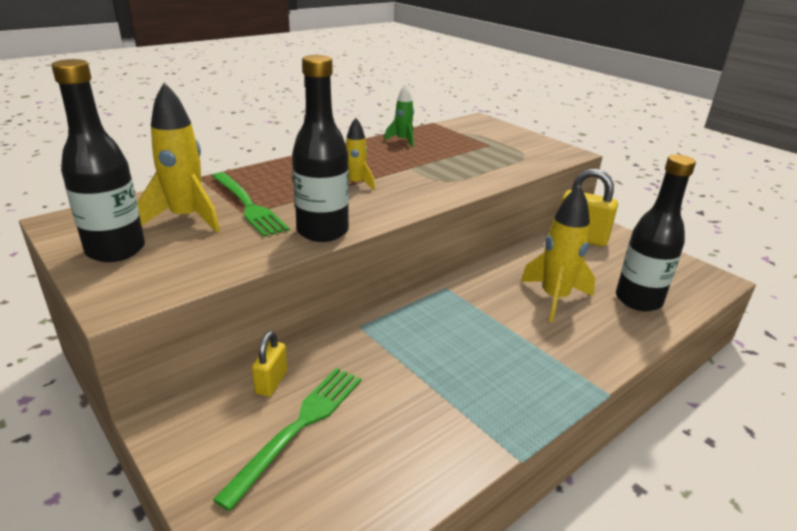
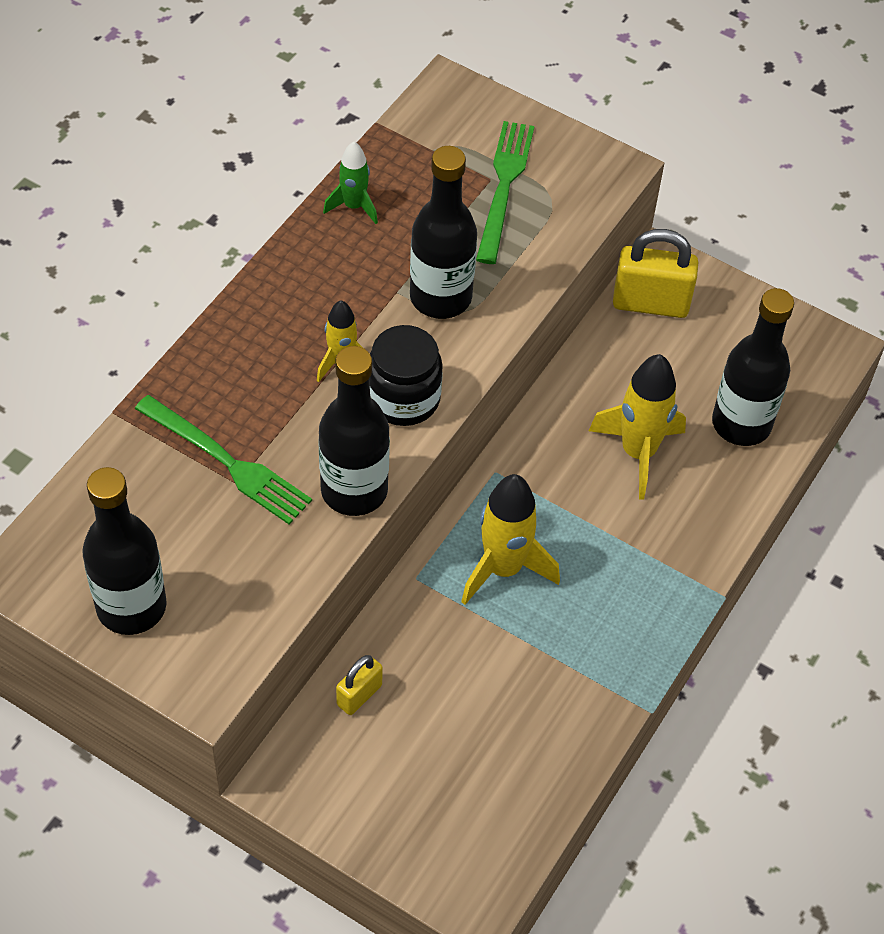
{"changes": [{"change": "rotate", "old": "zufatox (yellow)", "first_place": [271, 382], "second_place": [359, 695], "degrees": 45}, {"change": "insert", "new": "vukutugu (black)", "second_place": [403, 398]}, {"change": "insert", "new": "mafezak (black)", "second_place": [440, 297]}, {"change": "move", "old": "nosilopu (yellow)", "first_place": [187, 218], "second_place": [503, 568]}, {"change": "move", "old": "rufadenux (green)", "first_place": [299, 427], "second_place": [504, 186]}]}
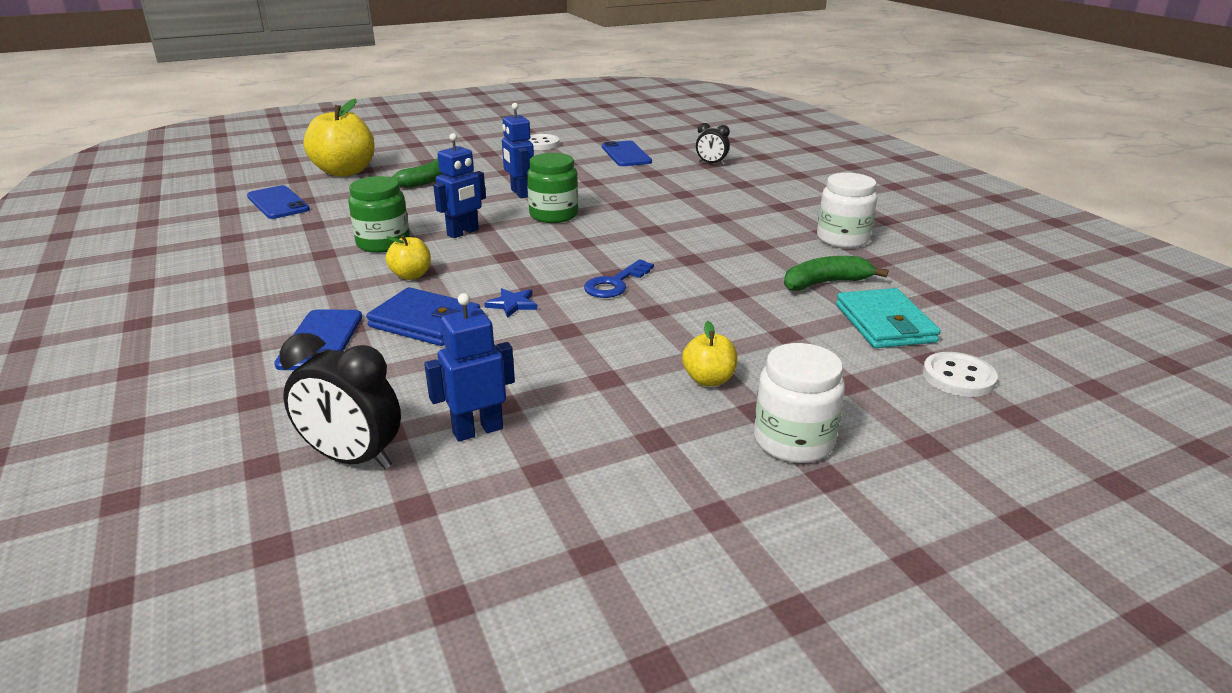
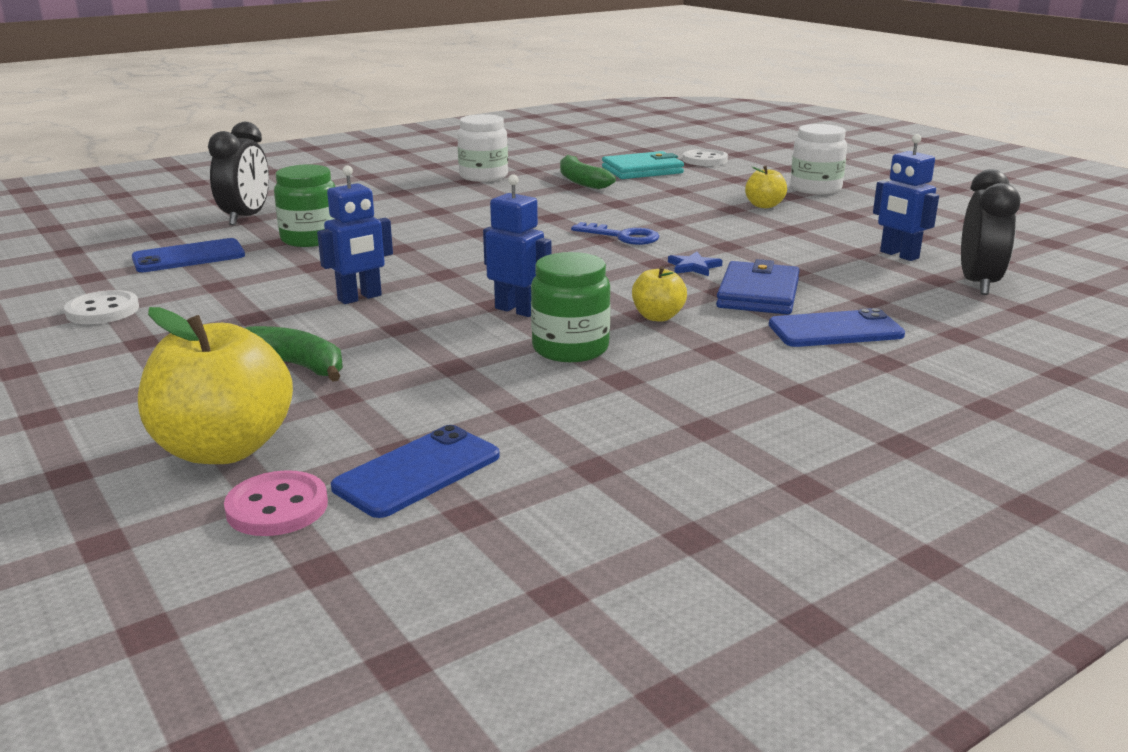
{"changes": [{"change": "resize", "old": "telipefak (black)", "first_place": [711, 163], "second_place": [246, 218], "factor": 1.72}, {"change": "insert", "new": "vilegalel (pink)", "second_place": [277, 507]}, {"change": "move", "old": "vukutugu (green)", "first_place": [553, 215], "second_place": [310, 239]}]}
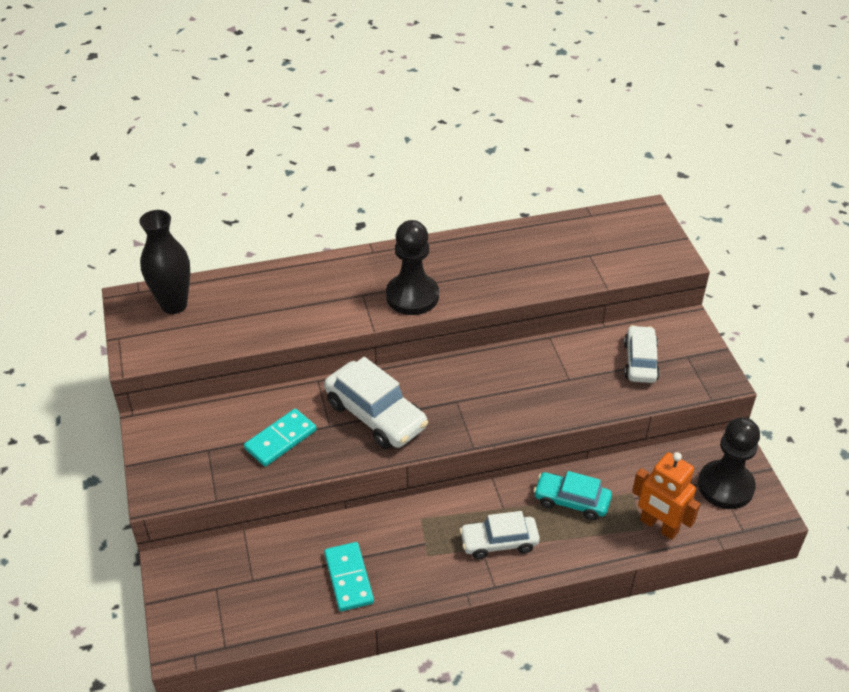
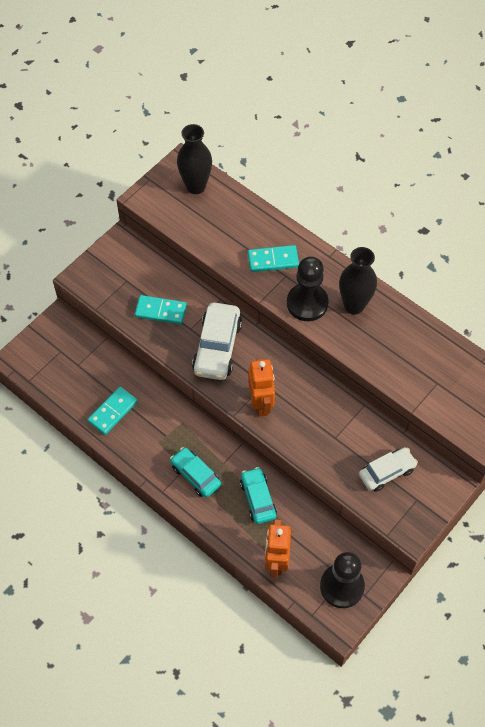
{"changes": [{"change": "recolor", "old": "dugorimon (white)", "new": "dugorimon (turquoise)", "first_place": [499, 542], "second_place": [195, 475]}, {"change": "insert", "new": "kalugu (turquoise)", "second_place": [273, 260]}, {"change": "insert", "new": "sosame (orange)", "second_place": [261, 403]}, {"change": "insert", "new": "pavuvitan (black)", "second_place": [354, 305]}]}
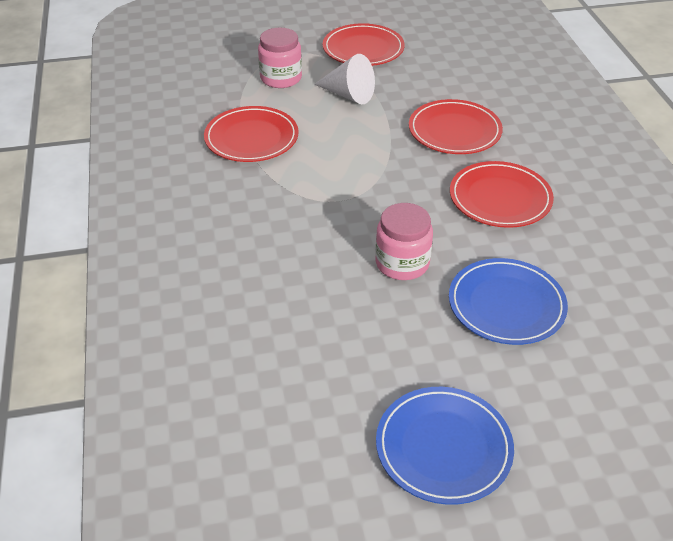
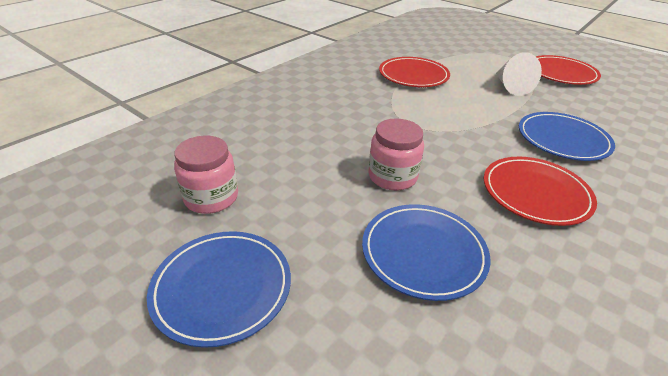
{"changes": [{"change": "move", "old": "vukutugu (pink)", "first_place": [281, 78], "second_place": [211, 197]}, {"change": "recolor", "old": "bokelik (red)", "new": "bokelik (blue)", "first_place": [454, 131], "second_place": [562, 139]}]}
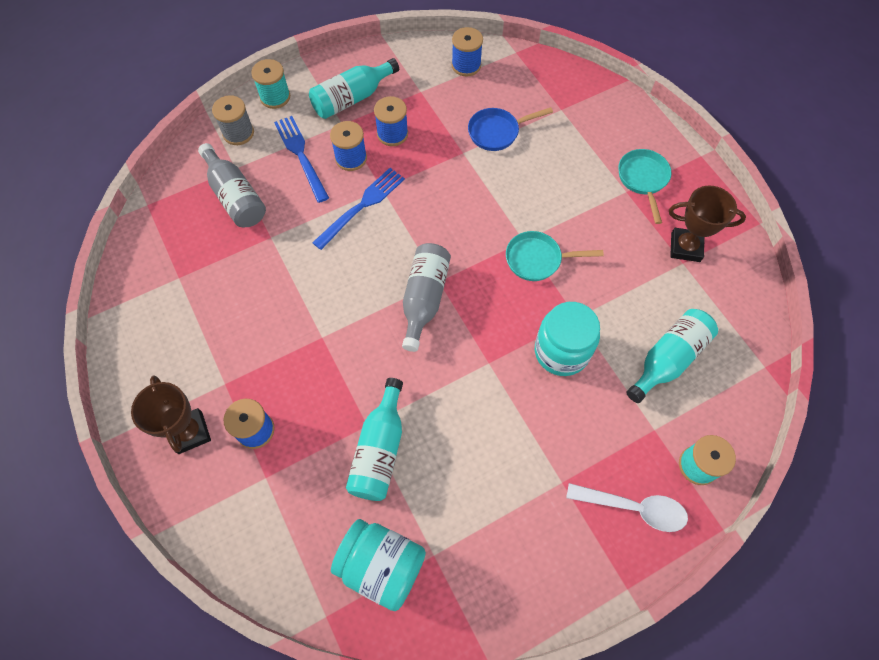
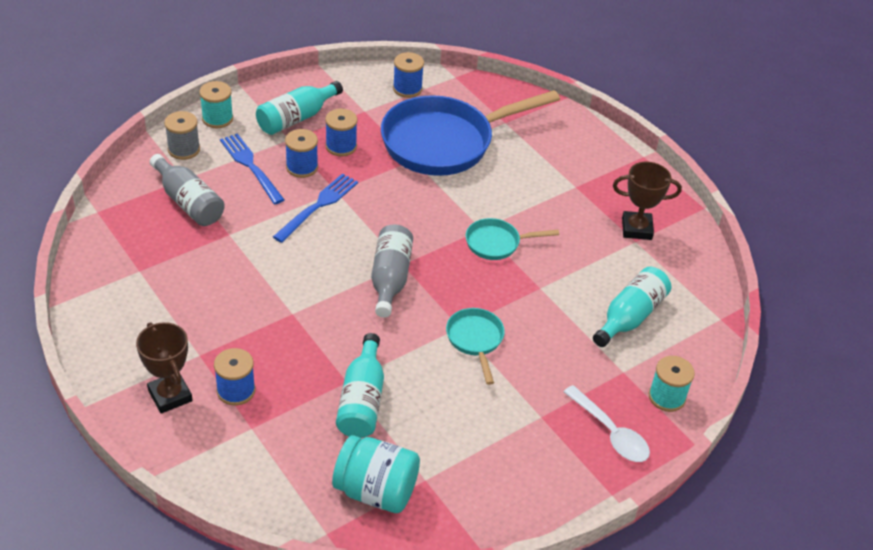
{"changes": [{"change": "resize", "old": "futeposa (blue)", "first_place": [497, 132], "second_place": [445, 142], "factor": 2.2}, {"change": "move", "old": "futeposa (turquoise)", "first_place": [643, 180], "second_place": [475, 340]}, {"change": "rotate", "old": "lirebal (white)", "first_place": [633, 508], "second_place": [610, 432], "degrees": 45}, {"change": "delete", "old": "vukutugu (turquoise)", "first_place": [561, 351]}]}
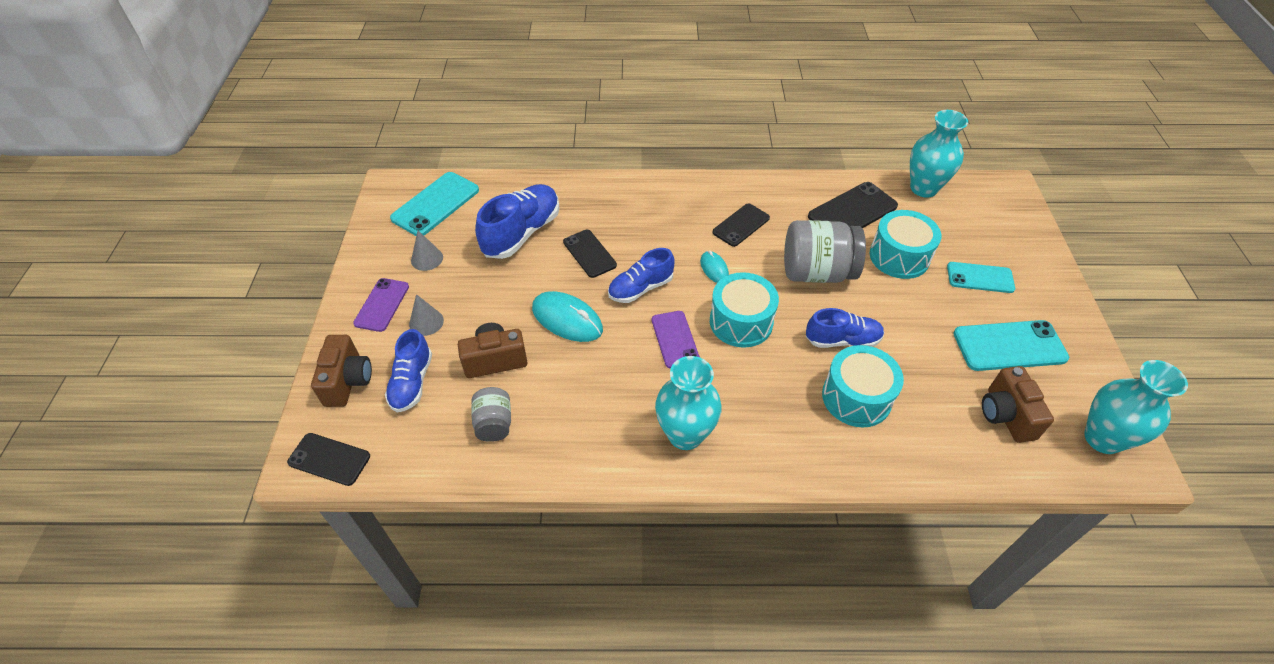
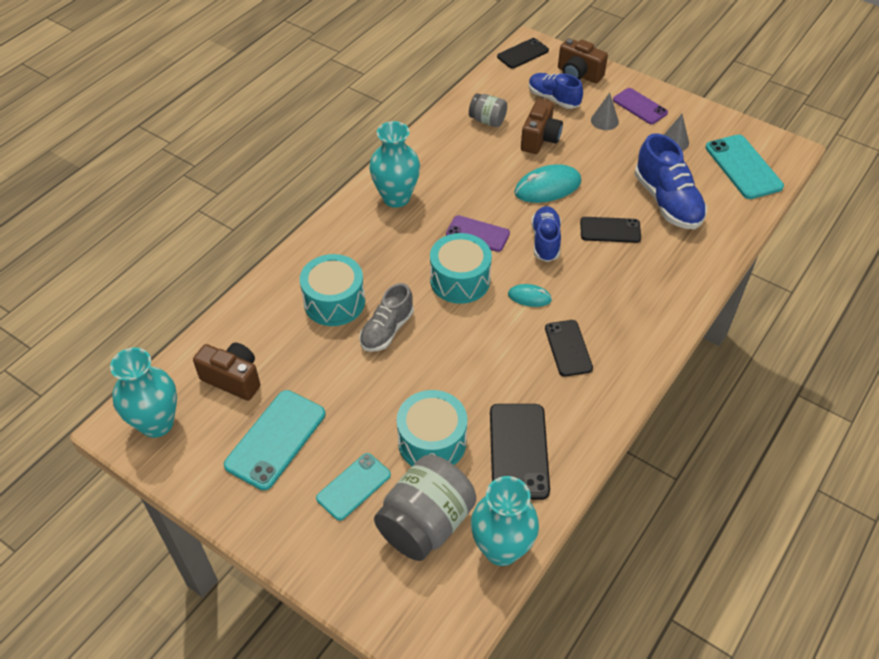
{"changes": [{"change": "recolor", "old": "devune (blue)", "new": "devune (grey)", "first_place": [842, 340], "second_place": [387, 330]}, {"change": "move", "old": "vukutugu (grey)", "first_place": [817, 272], "second_place": [425, 523]}]}
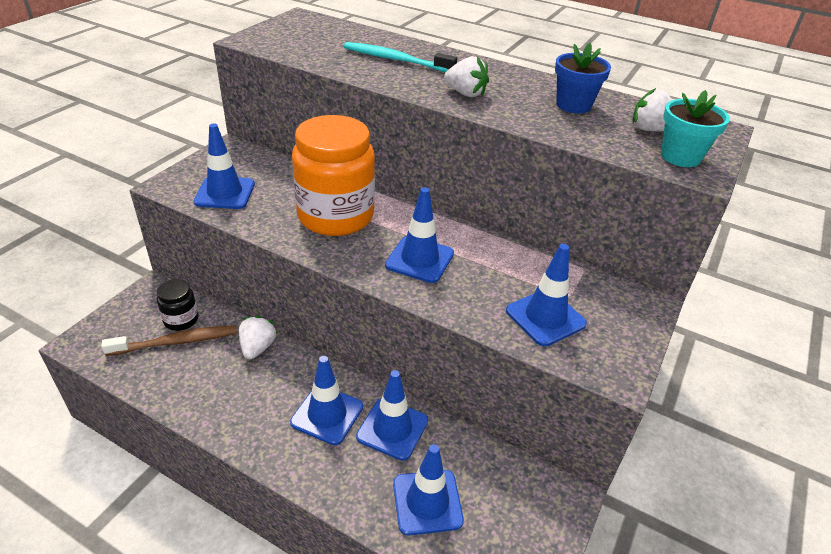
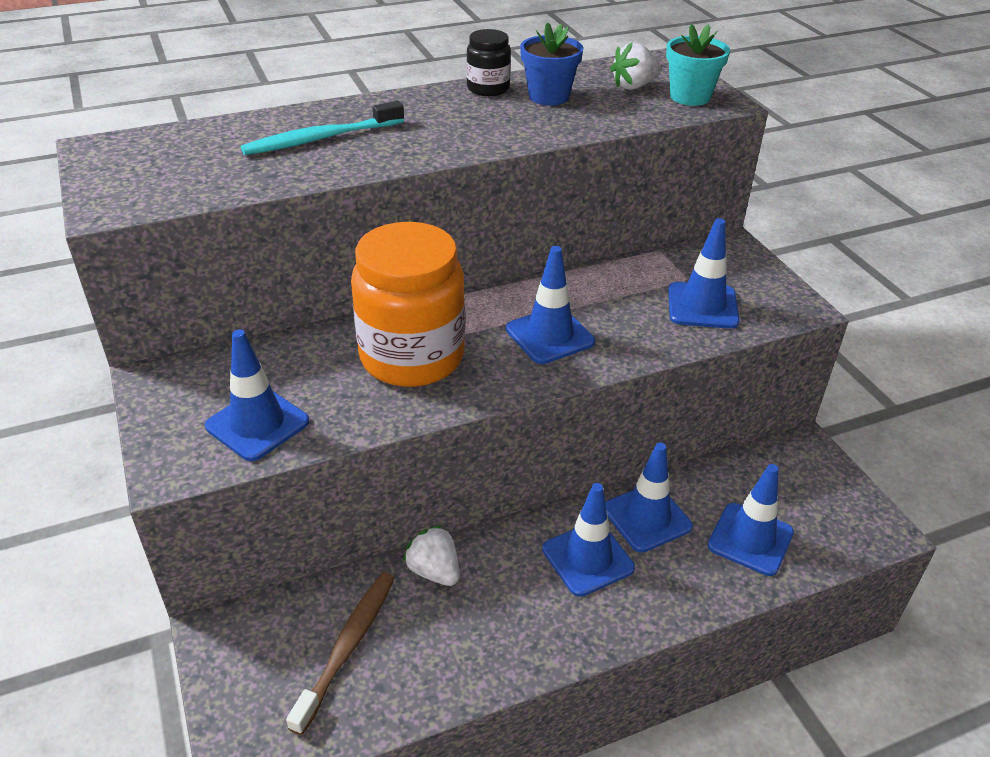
{"changes": [{"change": "move", "old": "vukutugu (black)", "first_place": [181, 320], "second_place": [488, 88]}, {"change": "delete", "old": "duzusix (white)", "first_place": [465, 93]}]}
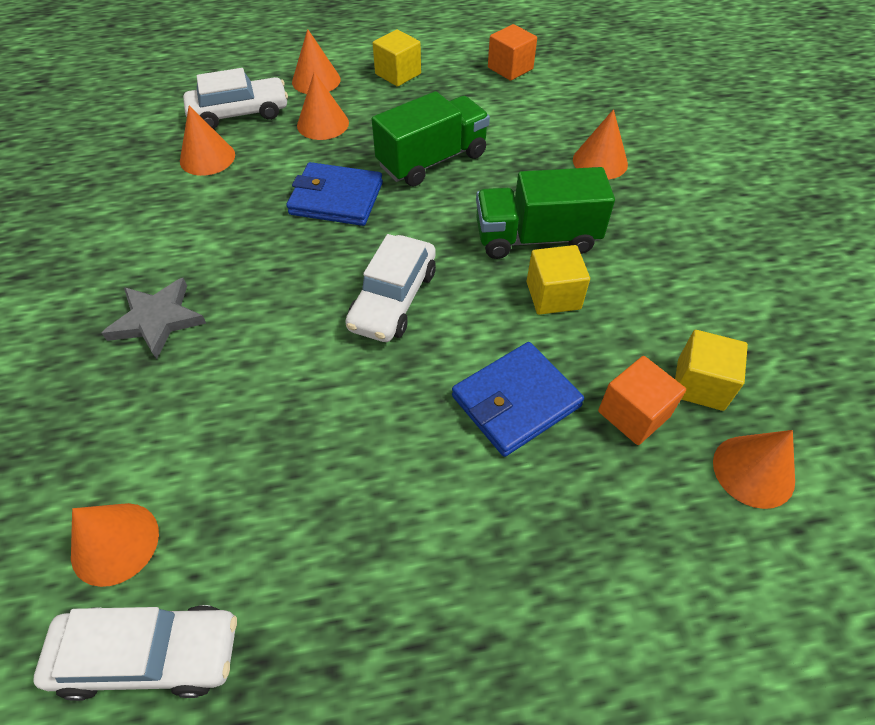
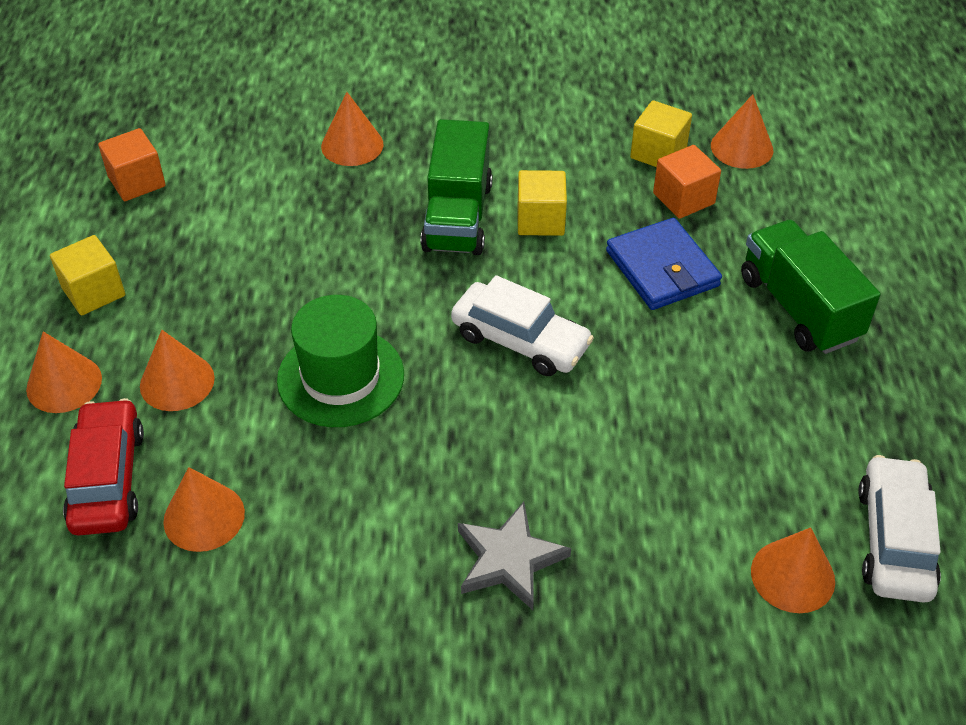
{"changes": [{"change": "recolor", "old": "dugorimon (white)", "new": "dugorimon (red)", "first_place": [239, 113], "second_place": [108, 478]}, {"change": "replace", "old": "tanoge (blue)", "new": "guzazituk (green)", "first_place": [336, 198], "second_place": [341, 377]}, {"change": "move", "old": "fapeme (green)", "first_place": [432, 160], "second_place": [799, 308]}]}
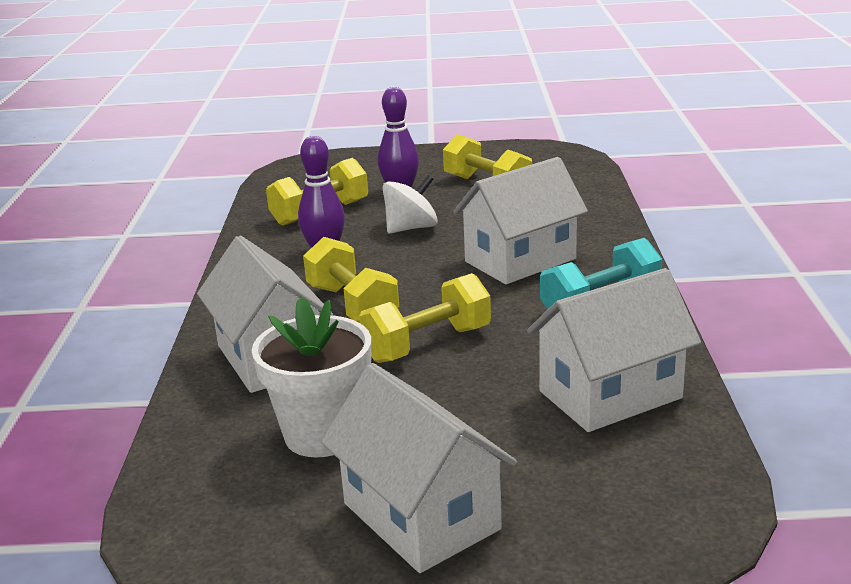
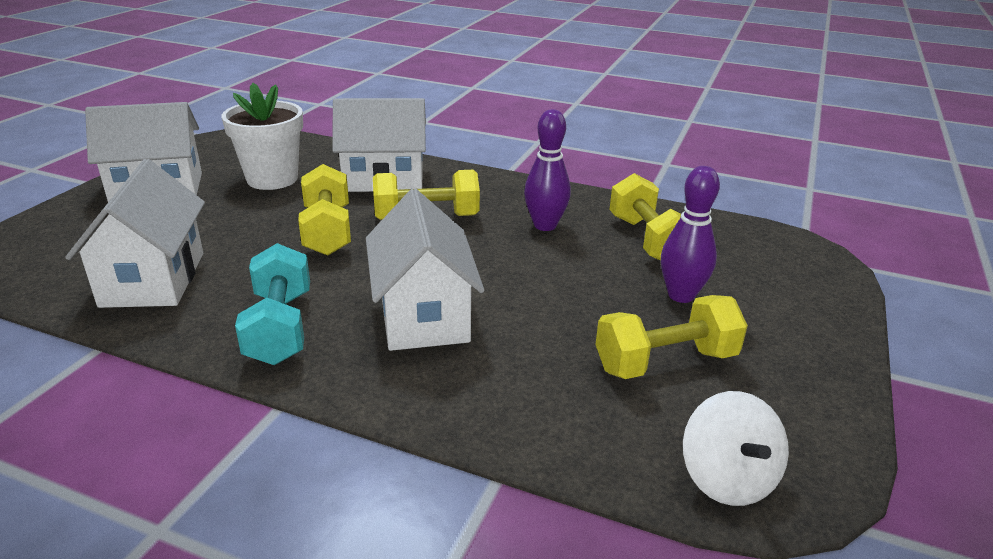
{"changes": [{"change": "move", "old": "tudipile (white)", "first_place": [411, 228], "second_place": [727, 478]}]}
